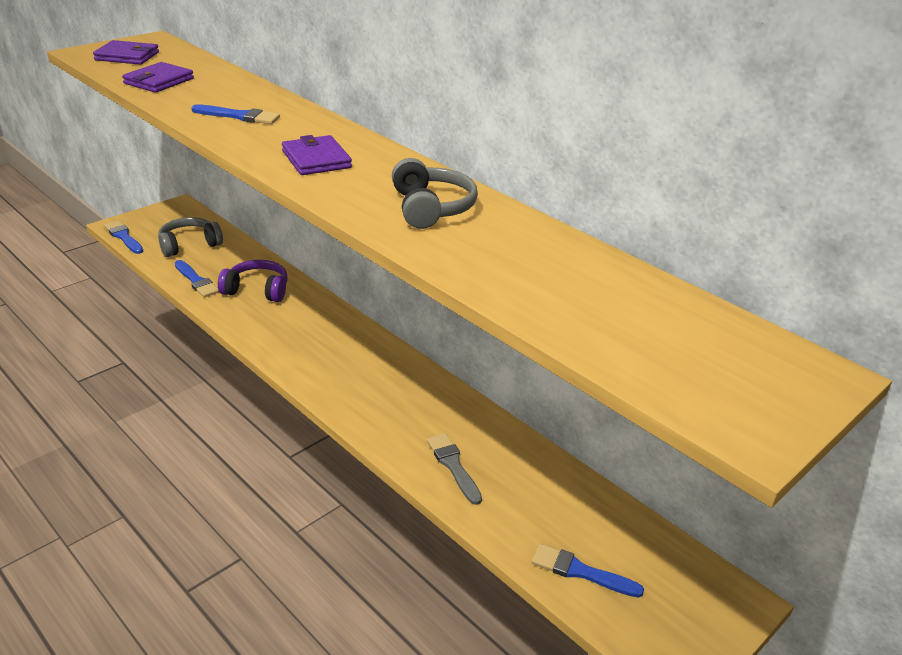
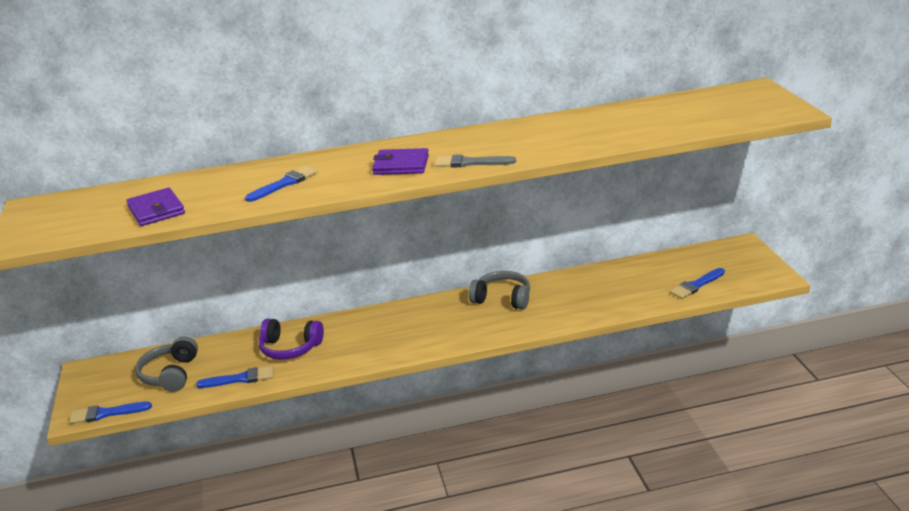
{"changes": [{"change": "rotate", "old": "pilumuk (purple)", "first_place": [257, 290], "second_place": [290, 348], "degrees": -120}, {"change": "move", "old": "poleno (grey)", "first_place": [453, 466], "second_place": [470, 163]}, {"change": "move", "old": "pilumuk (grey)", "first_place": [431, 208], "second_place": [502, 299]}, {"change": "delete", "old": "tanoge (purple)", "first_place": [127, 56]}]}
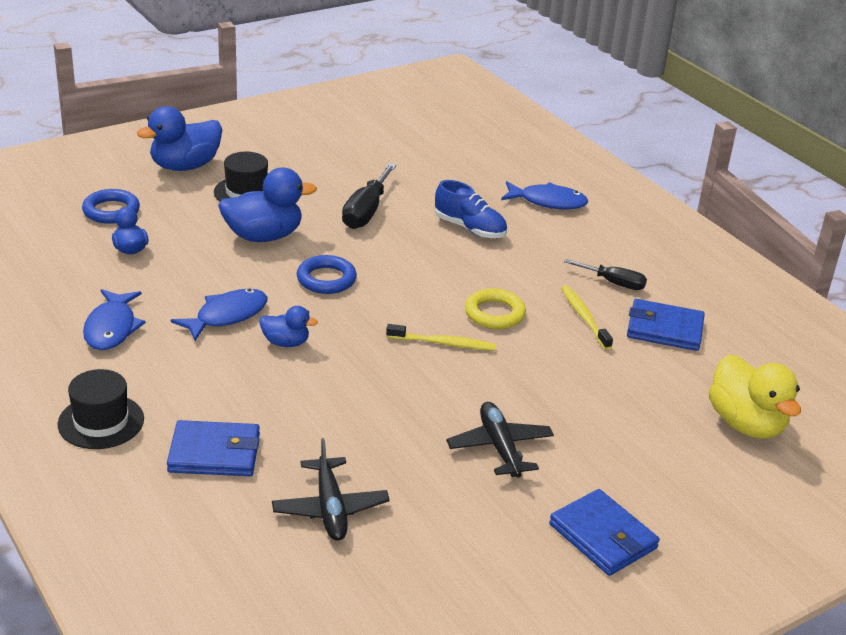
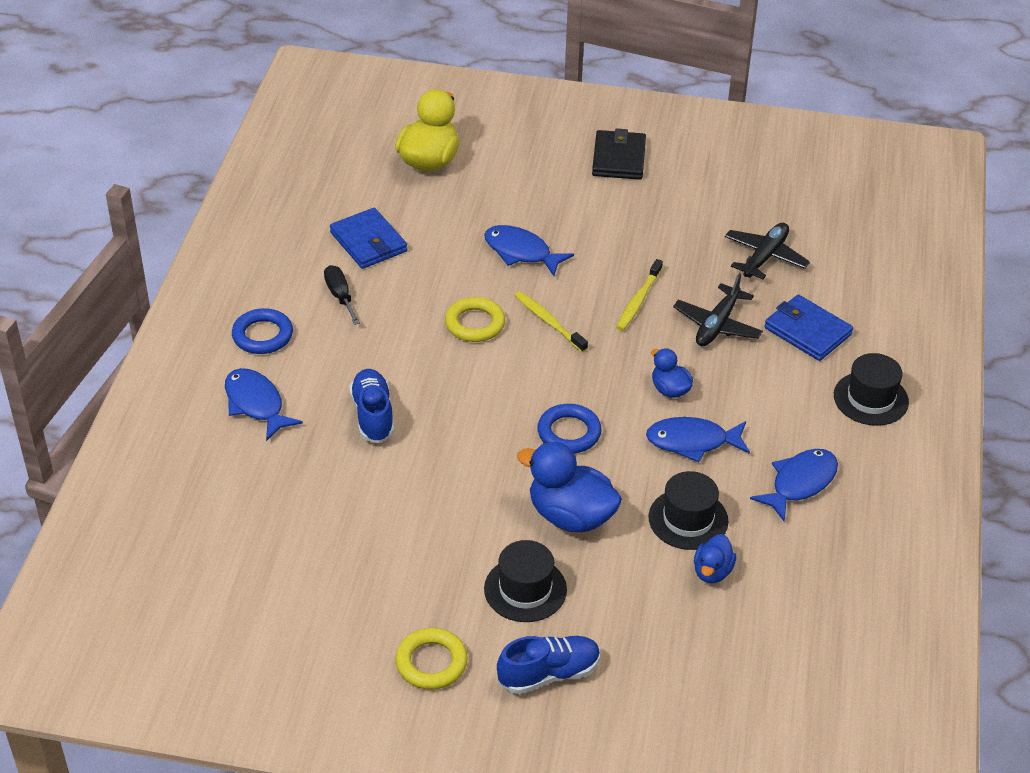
{"changes": [{"change": "move", "old": "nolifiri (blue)", "first_place": [111, 211], "second_place": [262, 335]}, {"change": "insert", "new": "nolifiri (yellow)", "second_place": [431, 663]}, {"change": "insert", "new": "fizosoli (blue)", "second_place": [521, 252]}, {"change": "replace", "old": "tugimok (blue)", "new": "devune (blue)", "first_place": [185, 166], "second_place": [549, 674]}, {"change": "recolor", "old": "tanoge (blue)", "new": "tanoge (black)", "first_place": [603, 536], "second_place": [618, 158]}, {"change": "move", "old": "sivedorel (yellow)", "first_place": [584, 317], "second_place": [638, 300]}, {"change": "insert", "new": "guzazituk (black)", "second_place": [688, 519]}, {"change": "move", "old": "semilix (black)", "first_place": [499, 447], "second_place": [717, 325]}, {"change": "delete", "old": "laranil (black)", "first_place": [366, 211]}]}
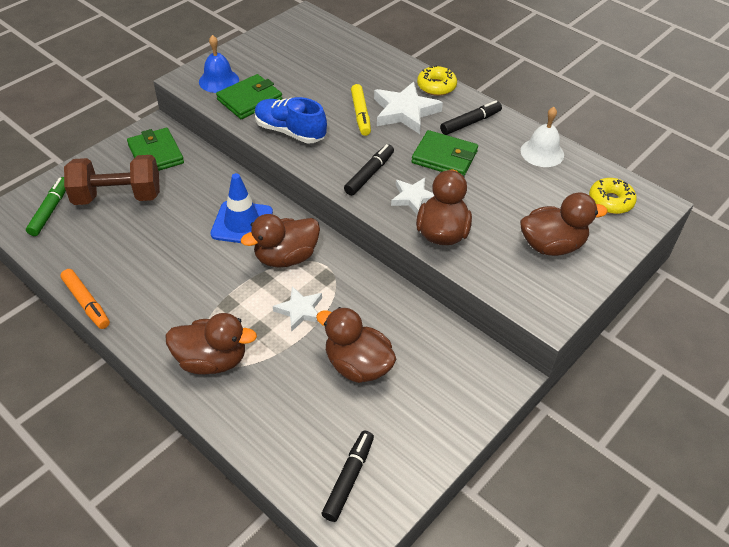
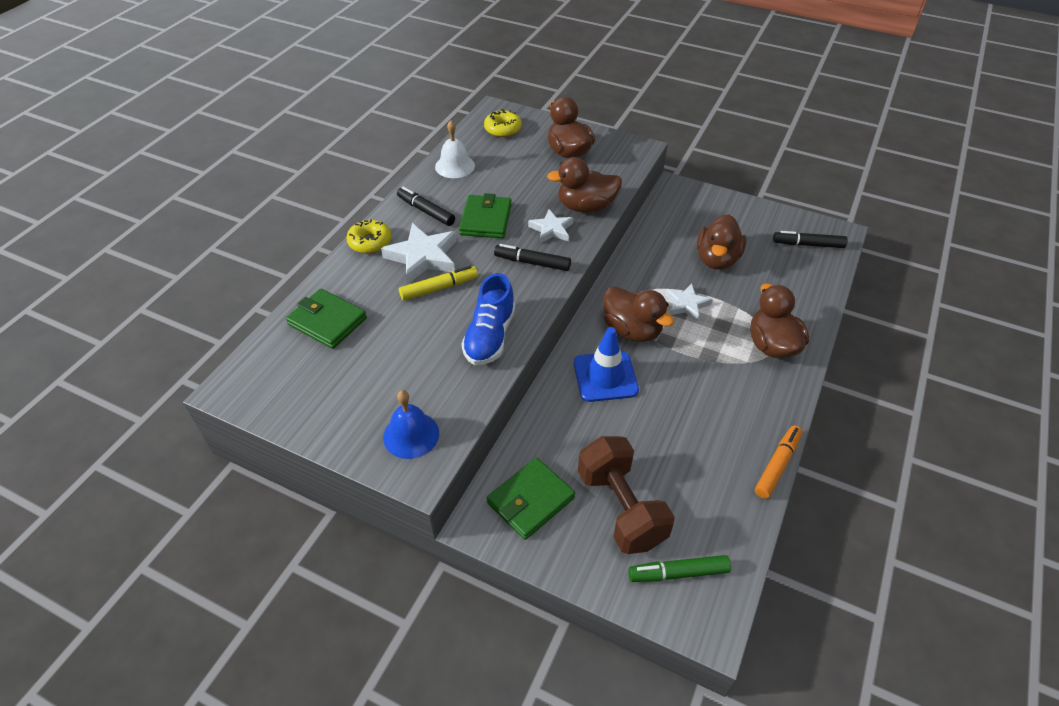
{"changes": [{"change": "move", "old": "tanoge (green)", "first_place": [250, 100], "second_place": [327, 321]}]}
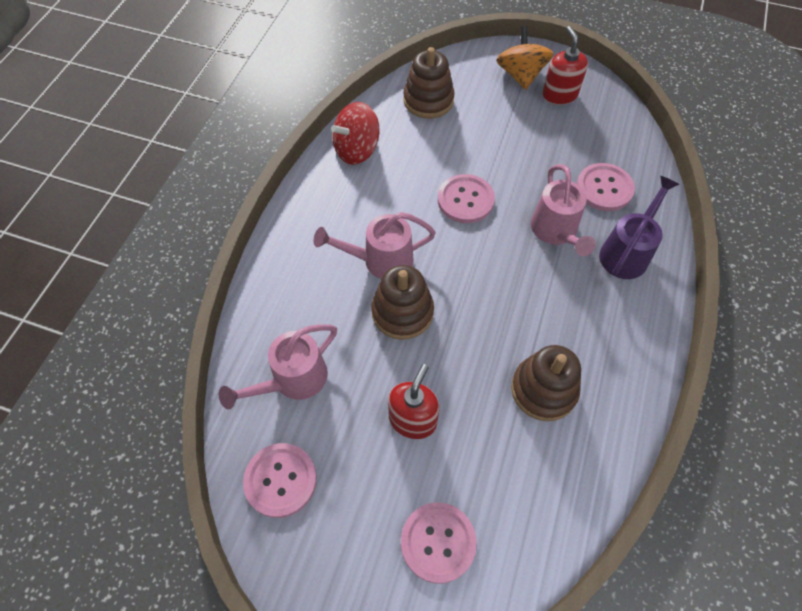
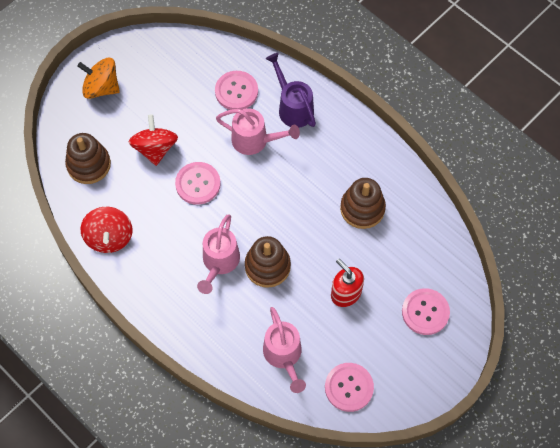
{"changes": [{"change": "insert", "new": "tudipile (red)", "second_place": [155, 148]}, {"change": "delete", "old": "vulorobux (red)", "first_place": [559, 95]}]}
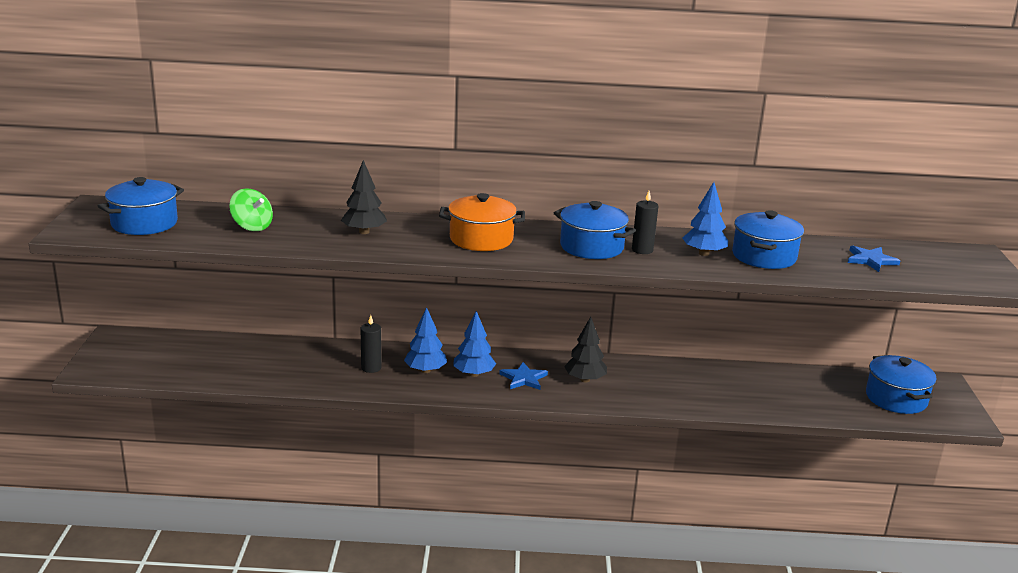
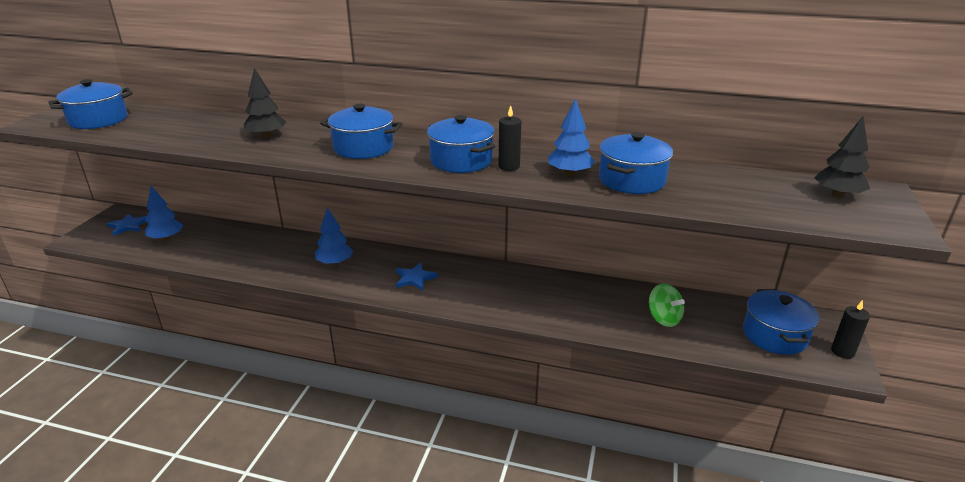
{"changes": [{"change": "move", "old": "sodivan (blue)", "first_place": [871, 260], "second_place": [128, 226]}, {"change": "move", "old": "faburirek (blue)", "first_place": [473, 374], "second_place": [166, 238]}, {"change": "recolor", "old": "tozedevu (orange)", "new": "tozedevu (blue)", "first_place": [481, 239], "second_place": [363, 148]}, {"change": "move", "old": "tudipile (green)", "first_place": [252, 226], "second_place": [664, 318]}, {"change": "move", "old": "faburirek (black)", "first_place": [585, 379], "second_place": [837, 195]}, {"change": "move", "old": "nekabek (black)", "first_place": [371, 368], "second_place": [842, 352]}]}
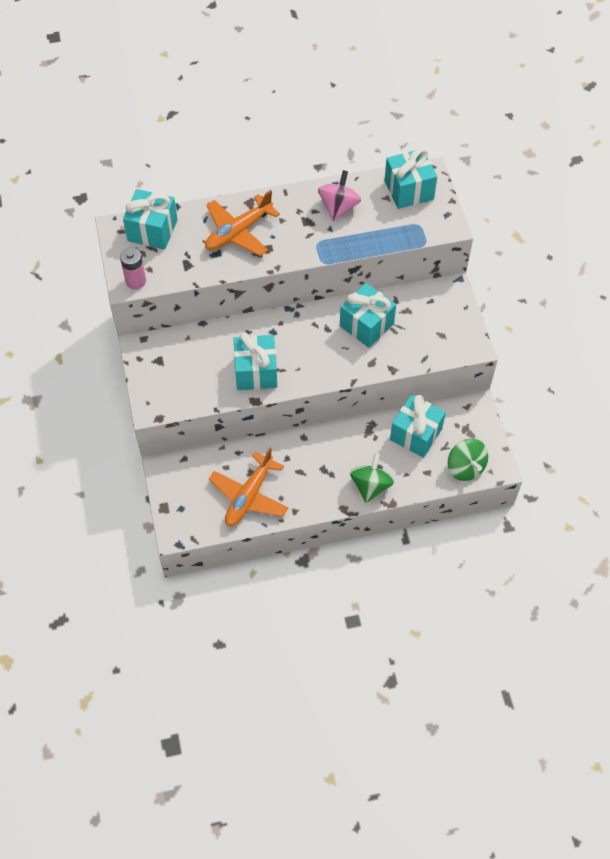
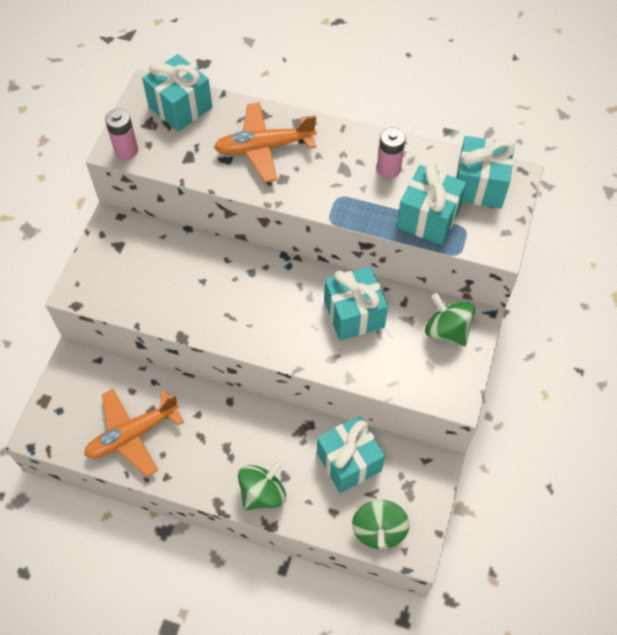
{"changes": [{"change": "replace", "old": "tudipile (pink)", "new": "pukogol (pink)", "first_place": [338, 207], "second_place": [388, 169]}, {"change": "move", "old": "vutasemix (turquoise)", "first_place": [256, 372], "second_place": [428, 218]}, {"change": "insert", "new": "tudipile (green)", "second_place": [447, 330]}]}
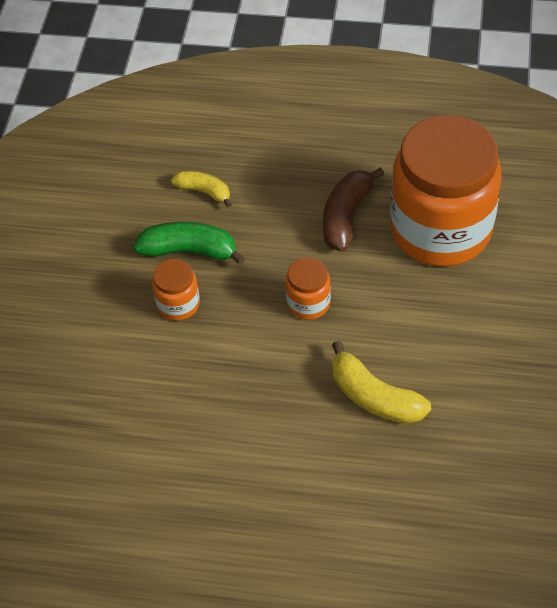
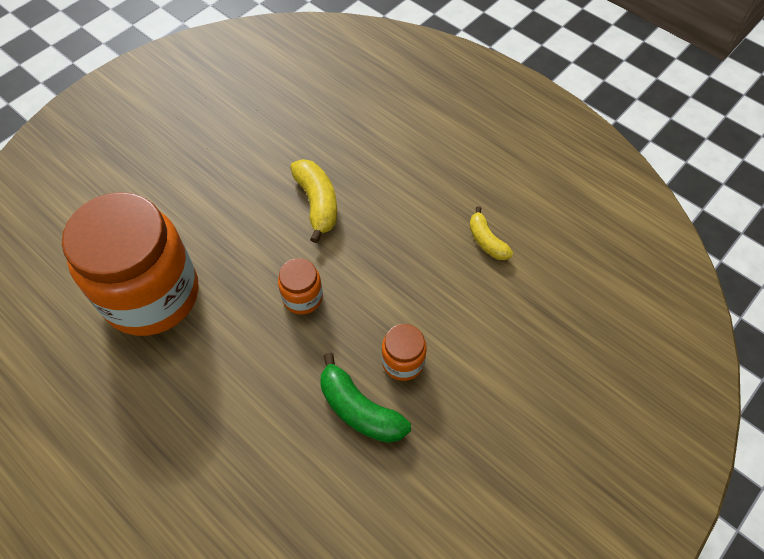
{"changes": [{"change": "move", "old": "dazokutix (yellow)", "first_place": [204, 191], "second_place": [486, 241]}, {"change": "delete", "old": "dazokutix (brown)", "first_place": [346, 216]}]}
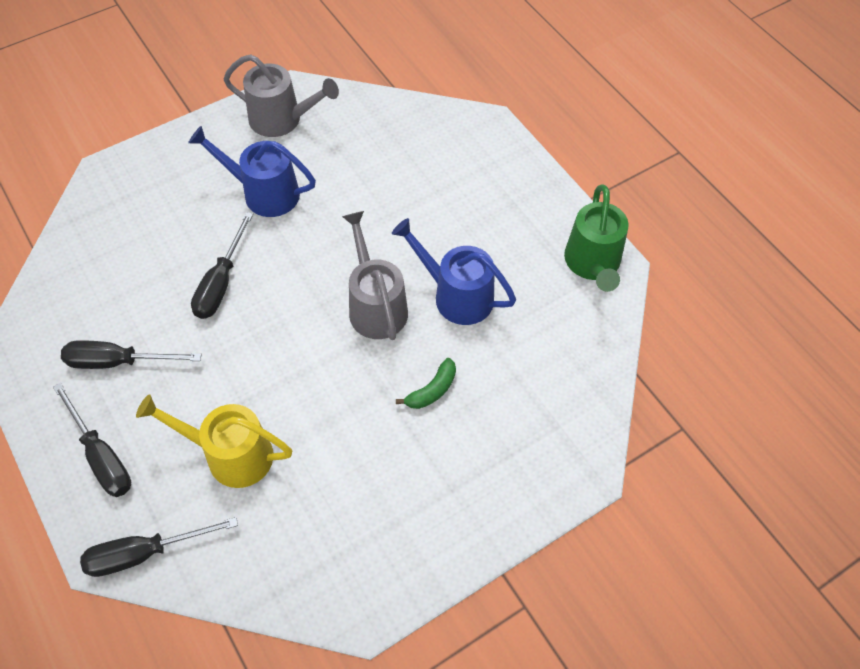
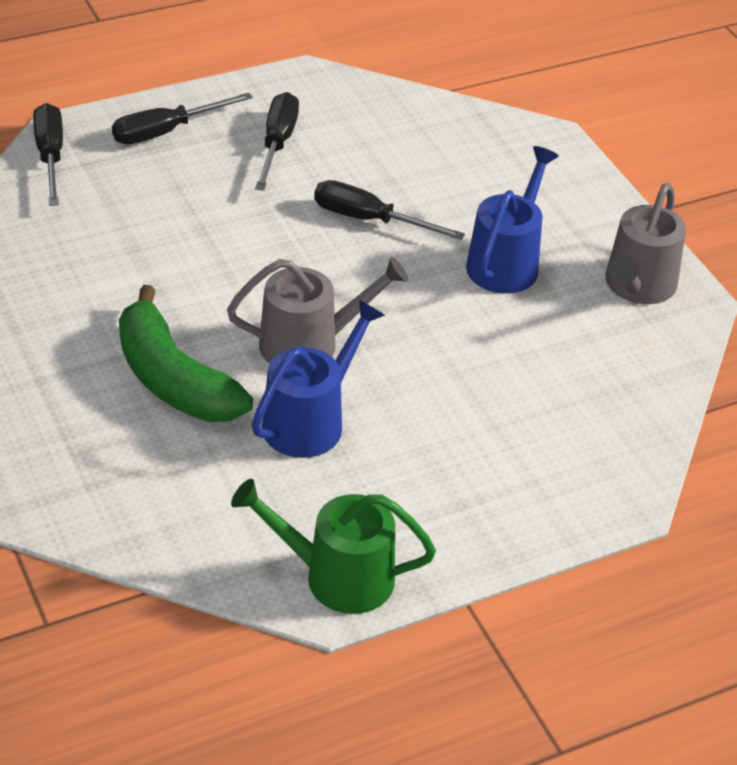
{"changes": [{"change": "resize", "old": "dazokutix (green)", "first_place": [432, 390], "second_place": [173, 379], "factor": 2.18}, {"change": "delete", "old": "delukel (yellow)", "first_place": [231, 455]}]}
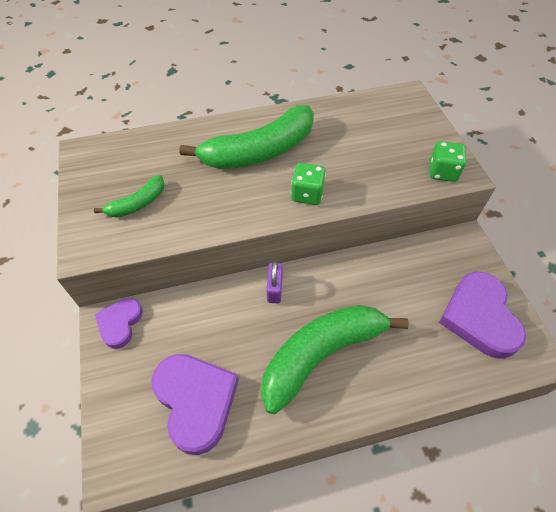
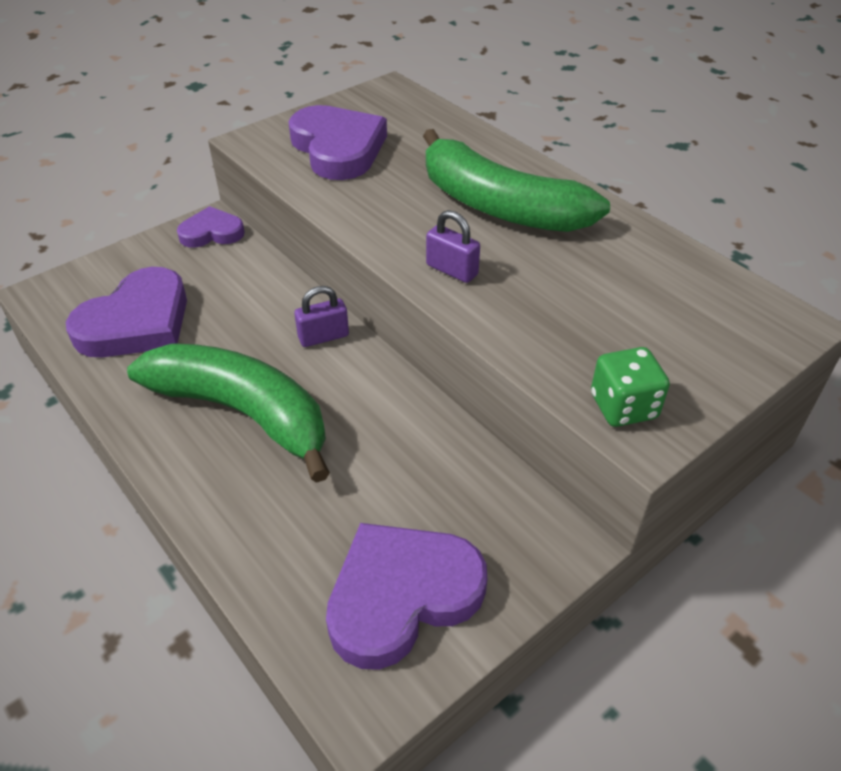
{"changes": [{"change": "replace", "old": "dazokutix (green)", "new": "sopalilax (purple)", "first_place": [138, 203], "second_place": [338, 148]}, {"change": "replace", "old": "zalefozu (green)", "new": "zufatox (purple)", "first_place": [307, 194], "second_place": [452, 270]}]}
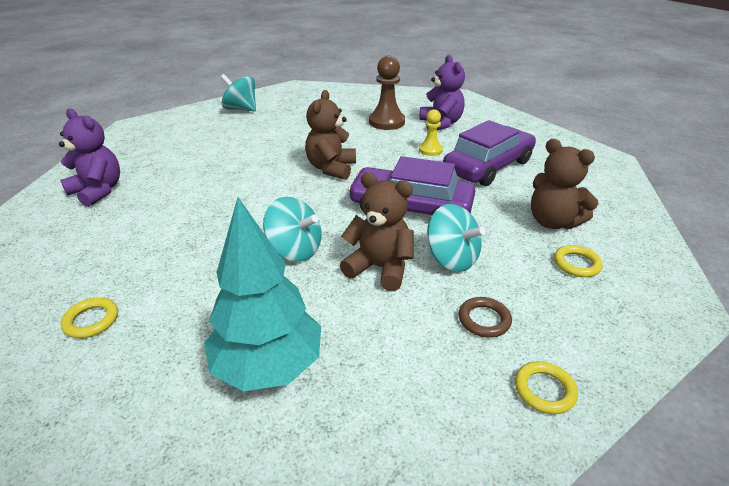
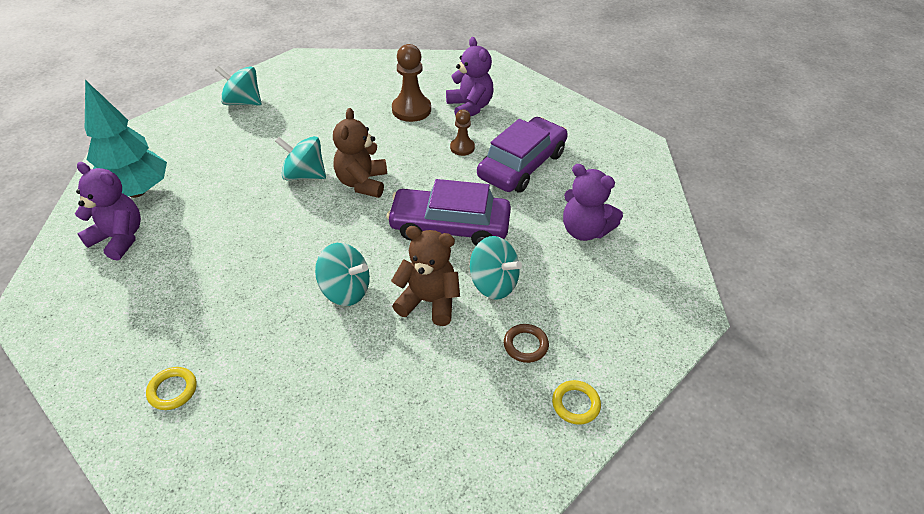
{"changes": [{"change": "move", "old": "faburirek (turquoise)", "first_place": [268, 366], "second_place": [136, 192]}, {"change": "insert", "new": "tudipile (turquoise)", "second_place": [304, 175]}, {"change": "recolor", "old": "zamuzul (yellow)", "new": "zamuzul (brown)", "first_place": [430, 150], "second_place": [462, 148]}, {"change": "recolor", "old": "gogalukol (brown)", "new": "gogalukol (purple)", "first_place": [553, 222], "second_place": [584, 230]}, {"change": "delete", "old": "nolifiri (yellow)", "first_place": [576, 264]}]}
